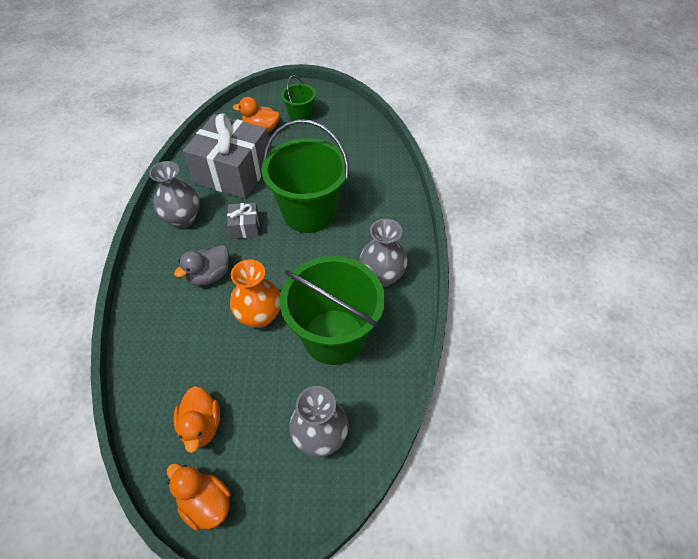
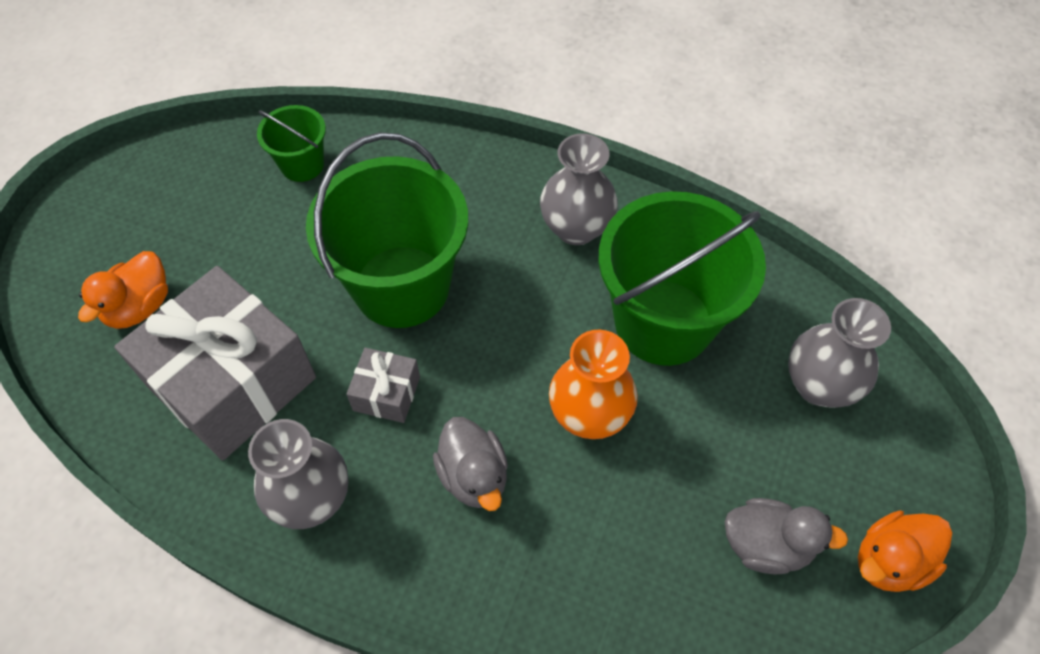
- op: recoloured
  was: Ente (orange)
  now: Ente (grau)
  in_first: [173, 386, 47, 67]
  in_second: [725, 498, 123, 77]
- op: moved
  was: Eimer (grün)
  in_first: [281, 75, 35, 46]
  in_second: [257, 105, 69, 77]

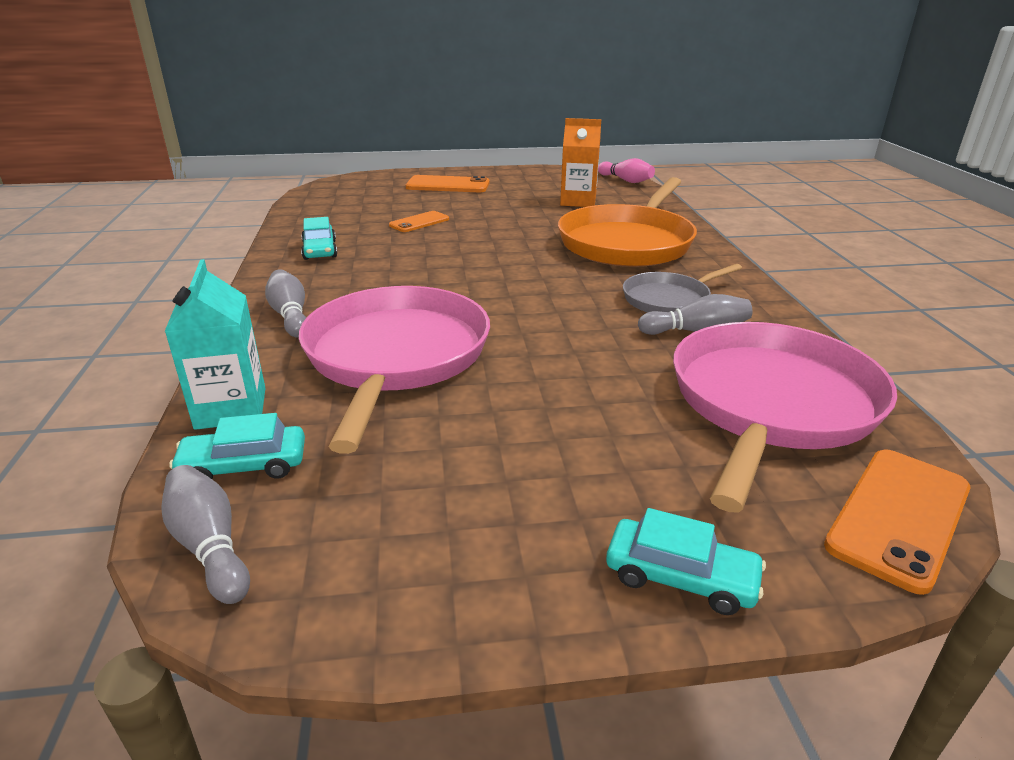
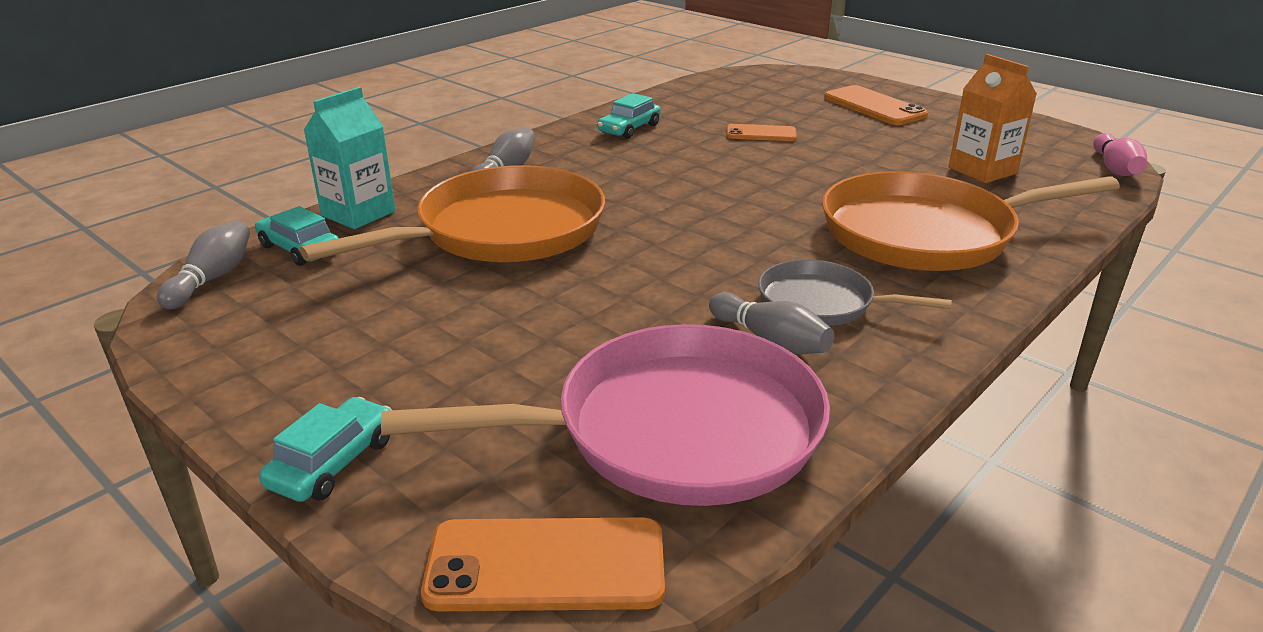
- op: recoloured
  was: Pfanne (rosa)
  now: Pfanne (orange)
  in_first: [299, 286, 191, 168]
  in_second: [300, 165, 305, 97]
- op: turned
  was: Auto (türkis)
  in_first: [606, 508, 160, 107]
  in_second: [259, 397, 133, 105]
  clockwise: -135

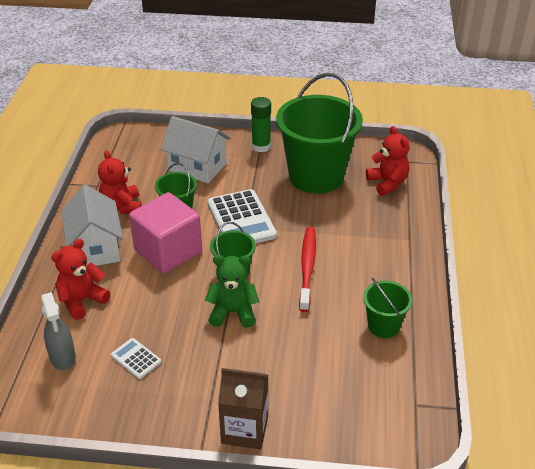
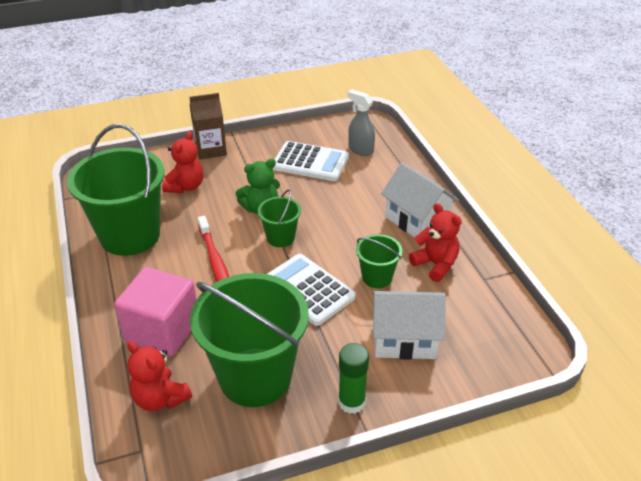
- op: moved
  was: Teddybär (rot)
  in_first: [51, 239, 59, 81]
  in_second: [162, 131, 41, 62]
- op: resized
  was: Taschenrechner (weiß)
  in_first: [111, 338, 50, 41]
  in_second: [272, 141, 77, 40]
  ratio: 2.01
- op: moved
  was: Kubus (rosa)
  in_first: [129, 192, 73, 82]
  in_second: [114, 267, 83, 89]
- op: resized
  was: Eimer (grün)
  in_first: [363, 278, 50, 60]
  in_second: [67, 124, 98, 132]
  ratio: 2.11

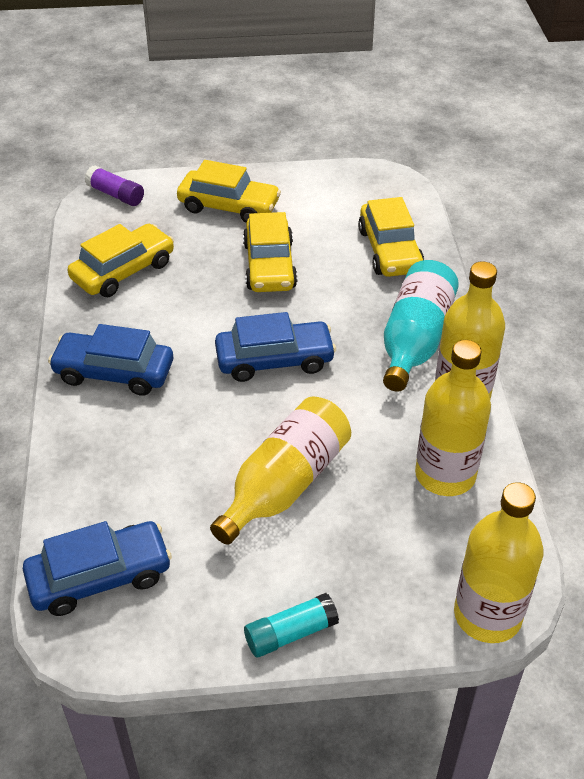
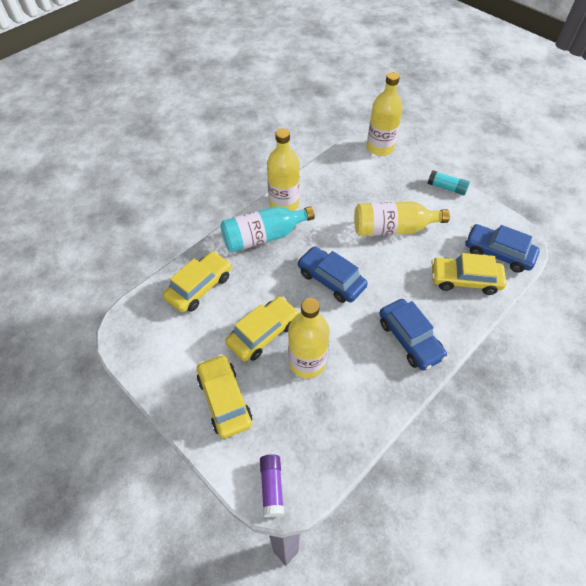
- op: moved
  was: Auto (gelb)
  in_first: [68, 224, 106, 73]
  in_second: [431, 253, 75, 42]
- op: moved
  was: Flasche (gelb)
  in_first: [415, 340, 76, 156]
  in_second: [288, 298, 42, 80]

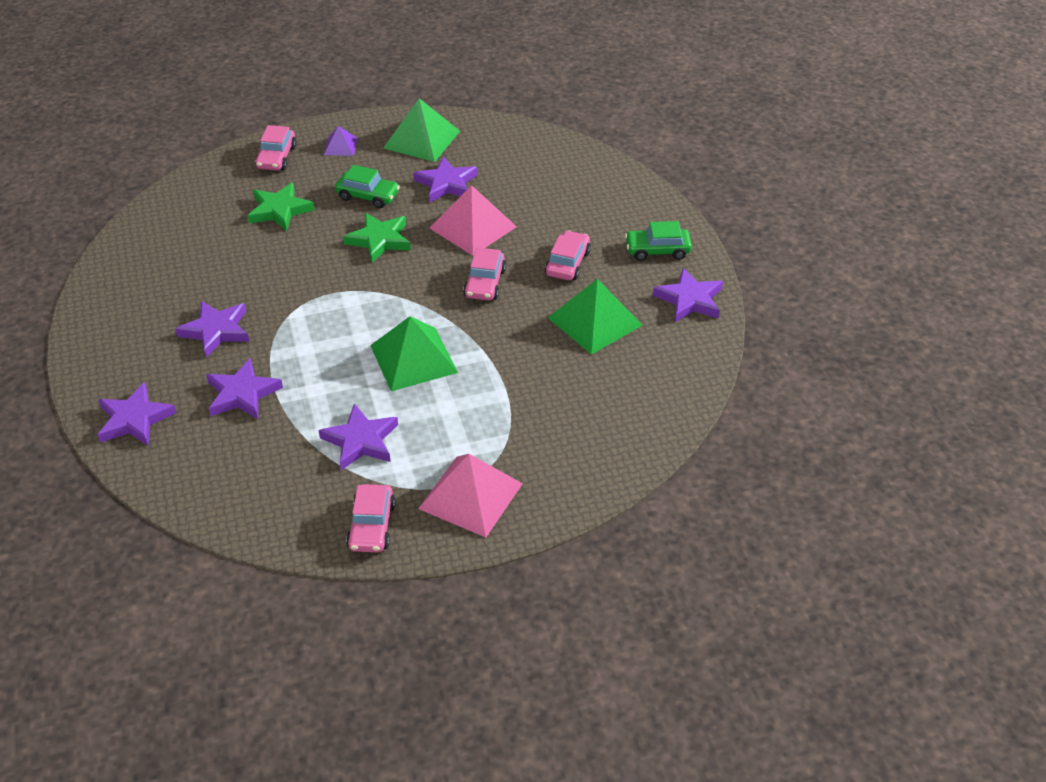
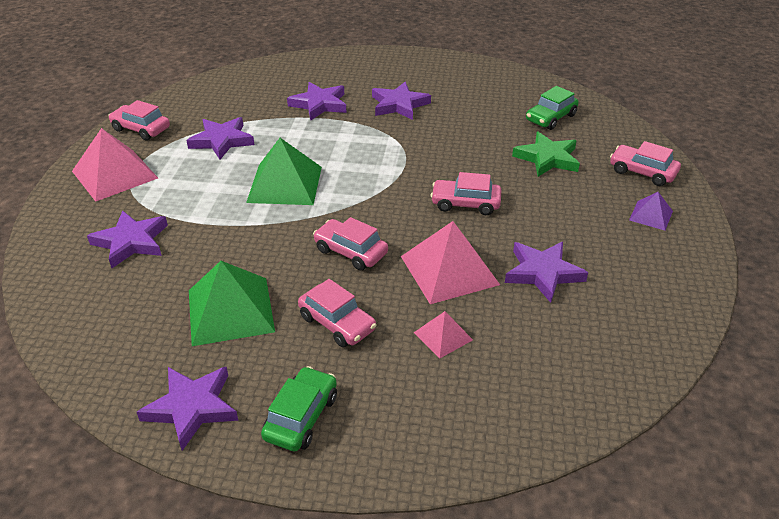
- op: moved
  was: Stern (lila)
  in_first: [98, 382, 78, 64]
  in_second: [87, 210, 81, 58]
- op: moved
  was: Auto (grün)
  in_first: [335, 165, 65, 43]
  in_second: [526, 86, 53, 44]
- op: replaced
  was: Stern (grün)
  now: Auto (rosa)
  in_first: [343, 213, 68, 50]
  in_second: [431, 172, 71, 43]
- op: removed
  was: Pyramide (grün)
  in_first: [383, 98, 77, 64]
- op: added
  now: Pyramide (rosa)
  in_second: [413, 311, 60, 48]

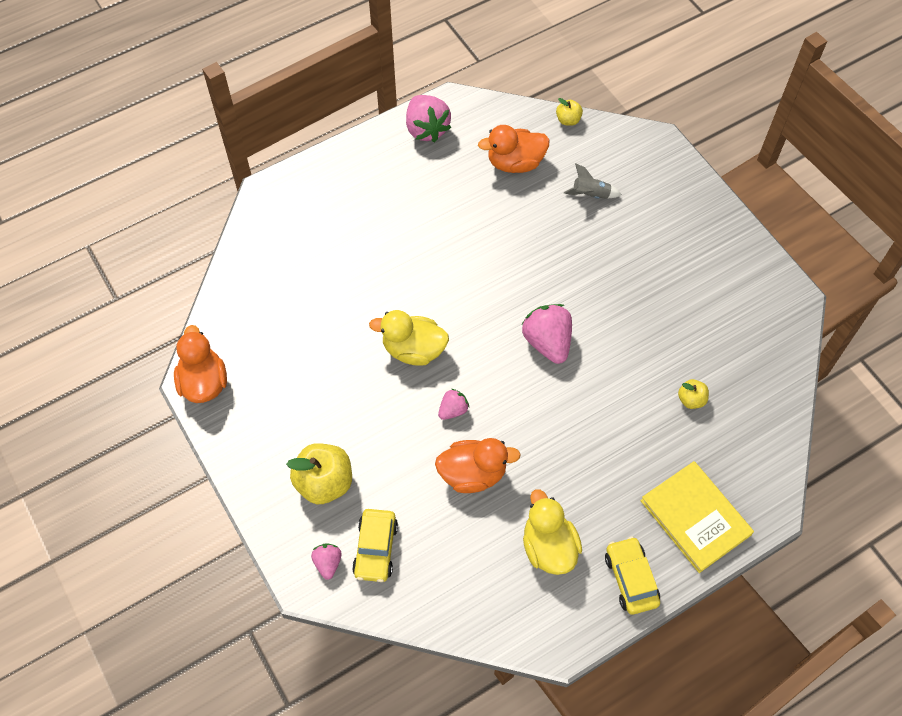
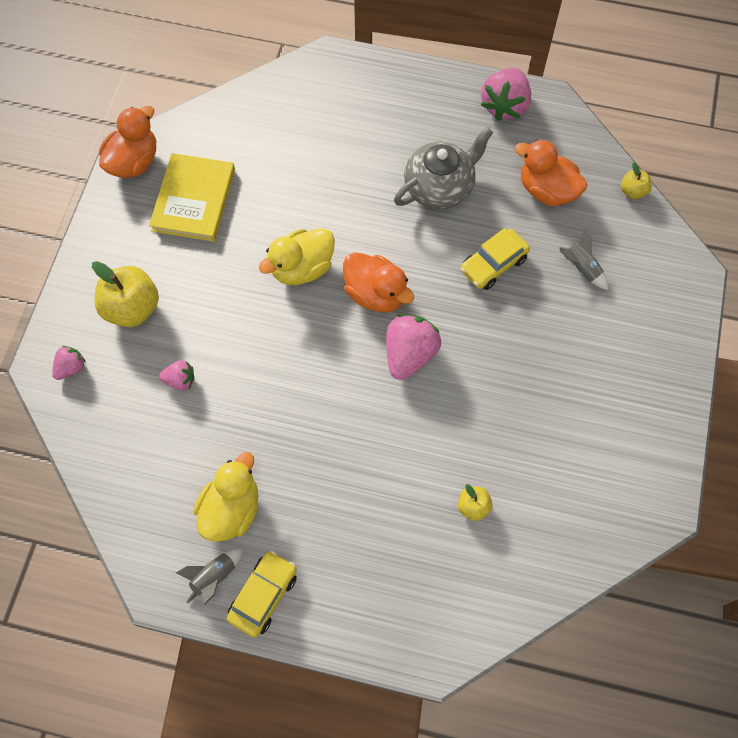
- op: moved
  was: Auto (gelb)
  in_first: [352, 509, 46, 73]
  in_second: [460, 228, 70, 62]
- op: turned
  was: Ente (gelb)
  in_first: [369, 310, 80, 56]
  in_second: [259, 228, 76, 57]
  clockwise: -90
- op: moved
  was: Ente (orange)
  in_first: [435, 438, 86, 55]
  in_second: [343, 252, 71, 61]
- op: moved
  was: Erdbeere (rosa)
  in_first: [438, 389, 31, 31]
  in_second: [159, 360, 35, 31]
- op: moved
  was: Buch (gelb)
  in_first: [641, 461, 113, 112]
  in_second: [149, 153, 86, 89]
- op: added
  now: Rakete (grau)
  in_second: [176, 549, 67, 55]
- op: added
  now: Teekanne (grau)
  in_second: [394, 127, 99, 82]

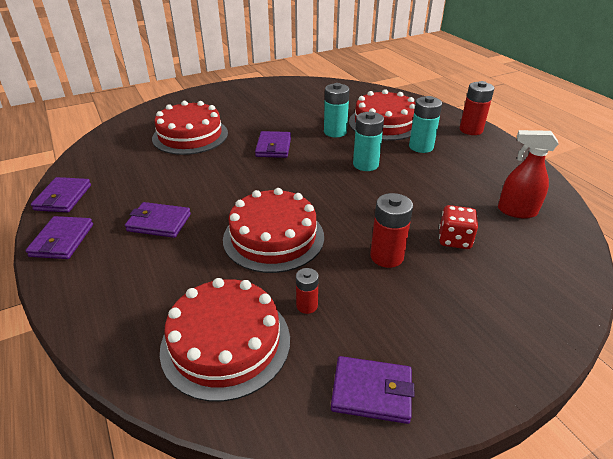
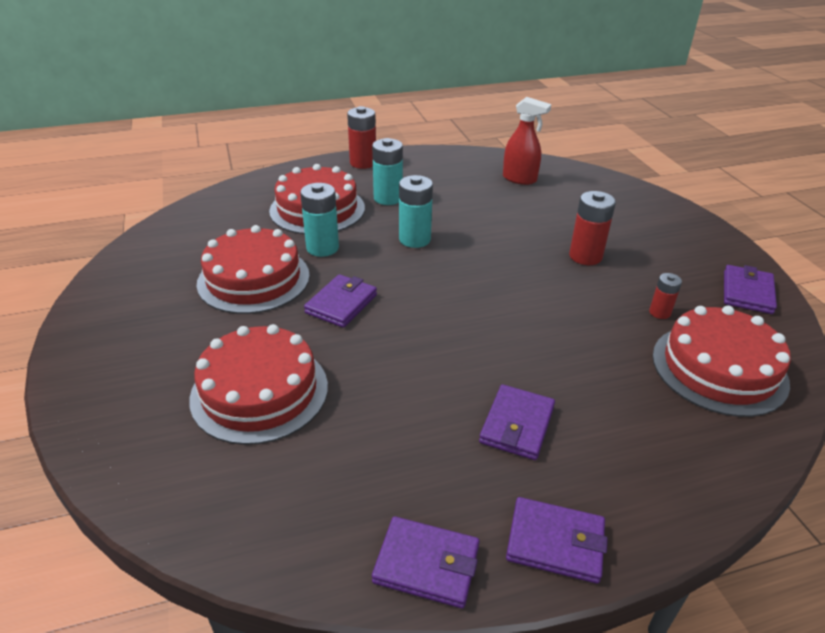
- op: moved
  was: Kuchen (rot)
  in_first: [223, 188, 101, 85]
  in_second: [197, 225, 113, 89]
- op: turned
  was: Geldbörse (lila)
  in_first: [255, 131, 36, 27]
  in_second: [304, 274, 73, 54]
  clockwise: -75
- op: removed
  was: Spielwürfel (rot)
  in_first: [439, 205, 39, 44]
- op: turned
  was: Sprühflasche (rot)
  in_first: [498, 130, 60, 89]
  in_second: [503, 97, 48, 88]
  clockwise: -90

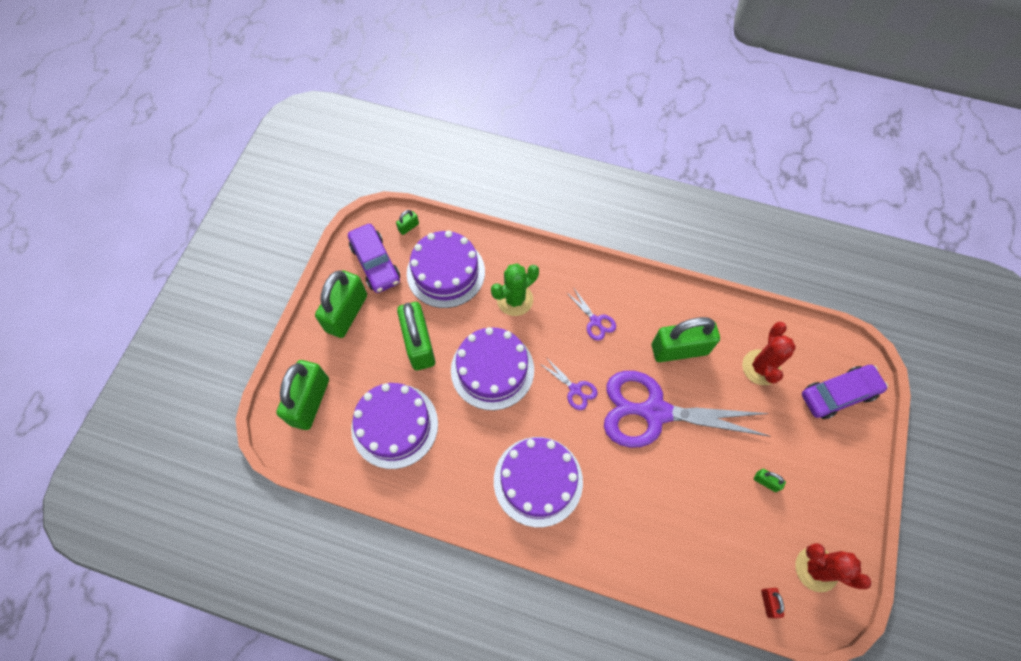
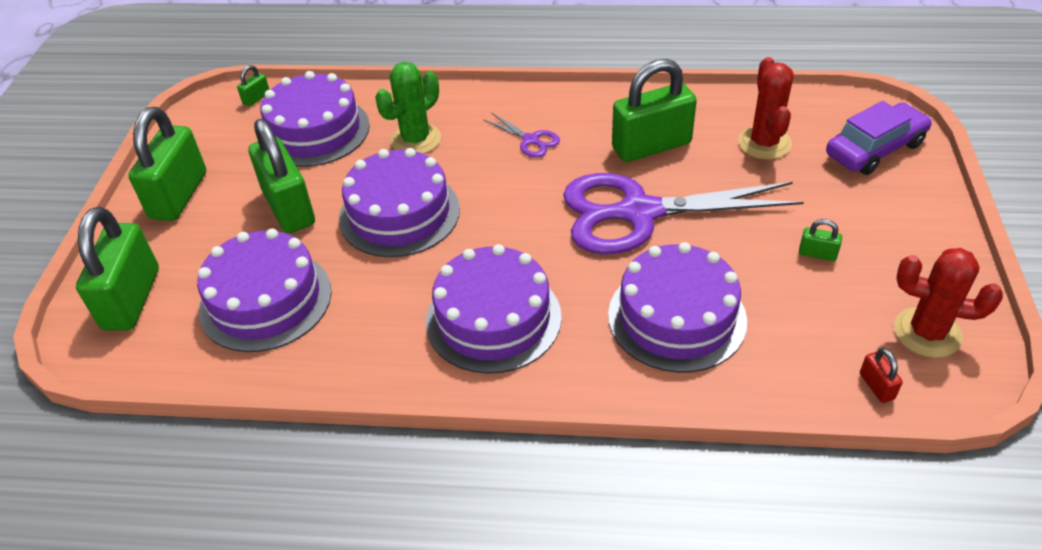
- op: removed
  was: Auto (lila)
  in_first: [348, 224, 52, 69]
- op: removed
  was: Schere (lila)
  in_first: [539, 357, 59, 53]
- op: added
  now: Kuchen (lila)
  in_second: [608, 242, 139, 131]

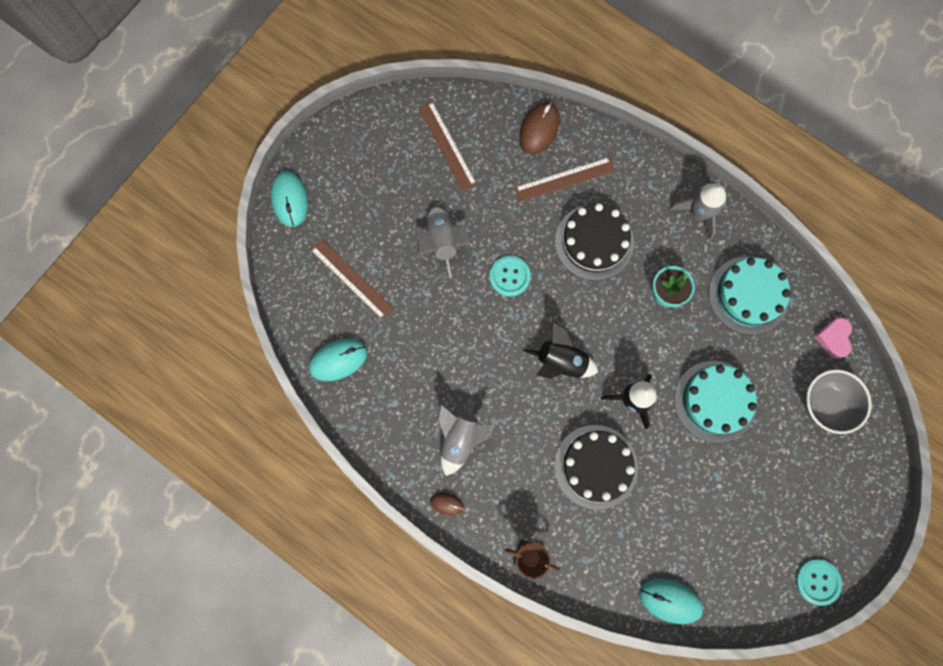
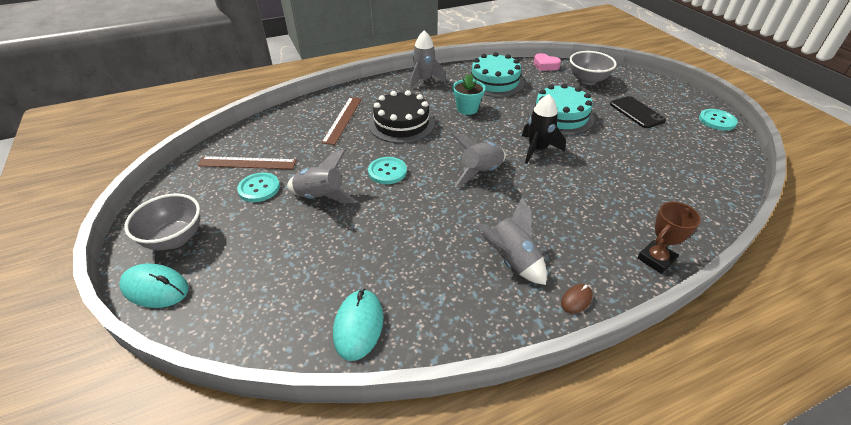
- op: removed
  was: Lineal (braun)
  in_first: [310, 239, 84, 81]
- op: removed
  was: Computermaus (braun)
  in_first: [519, 102, 41, 52]
- op: recoloured
  was: Rakete (schwarz)
  now: Rakete (grau)
  in_first: [523, 321, 75, 58]
  in_second: [451, 133, 55, 53]
- op: removed
  was: Kuchen (schwarz)
  in_first: [554, 425, 84, 85]
- op: removed
  was: Computermaus (türkis)
  in_first: [639, 578, 64, 46]
- op: added
  now: Schüssel (grau)
  in_second: [124, 194, 76, 56]
- op: added
  now: Knopf (türkis)
  in_second: [237, 172, 43, 30]
- op: added
  now: Handy (schwarz)
  in_second: [610, 96, 56, 32]

